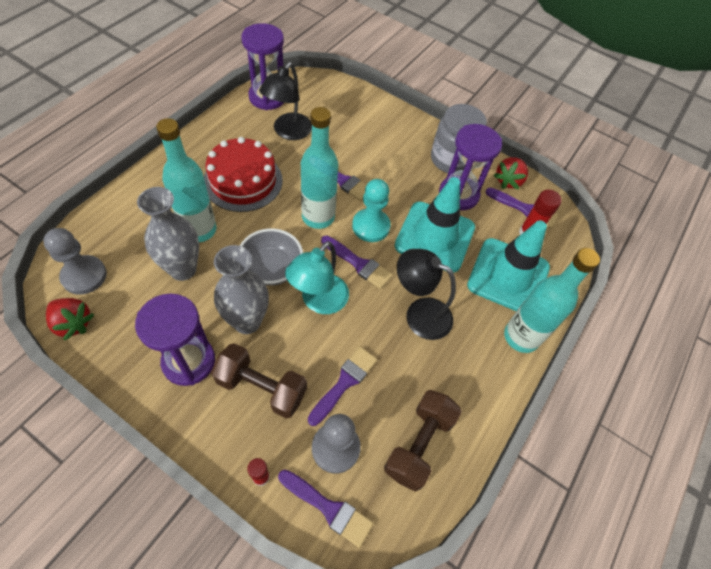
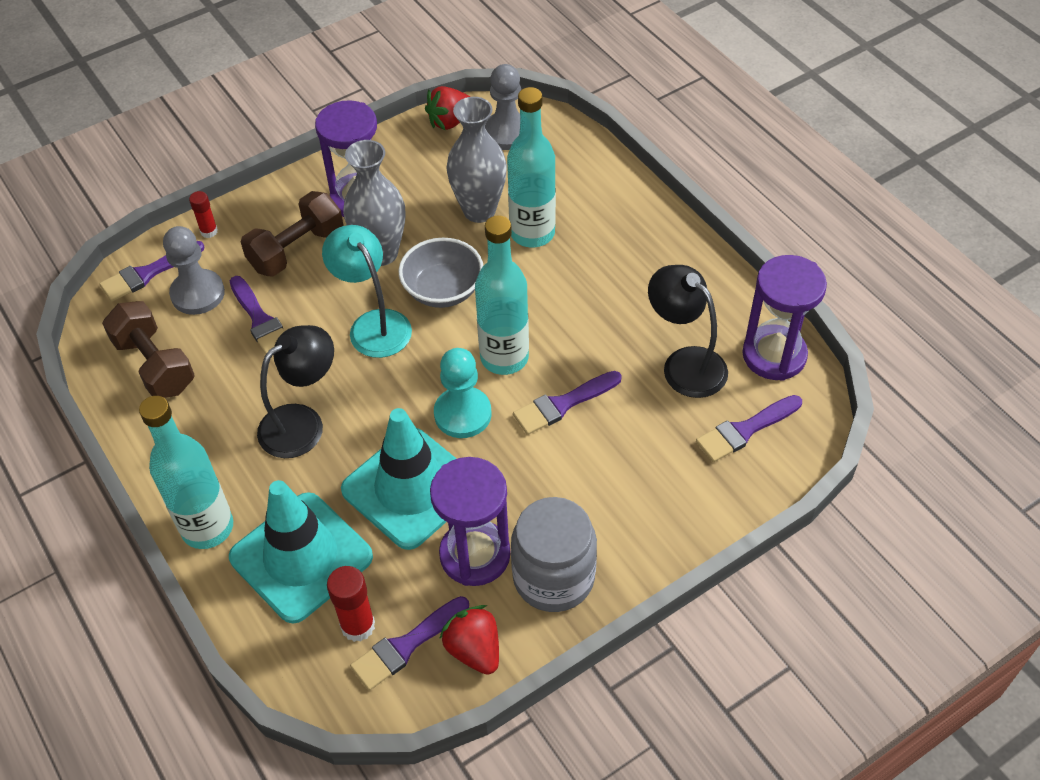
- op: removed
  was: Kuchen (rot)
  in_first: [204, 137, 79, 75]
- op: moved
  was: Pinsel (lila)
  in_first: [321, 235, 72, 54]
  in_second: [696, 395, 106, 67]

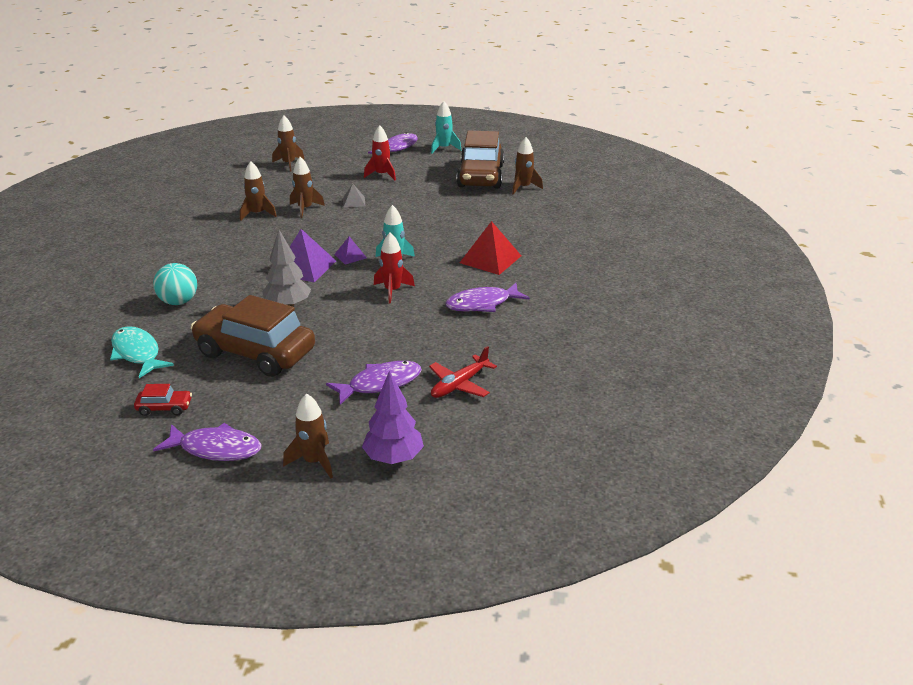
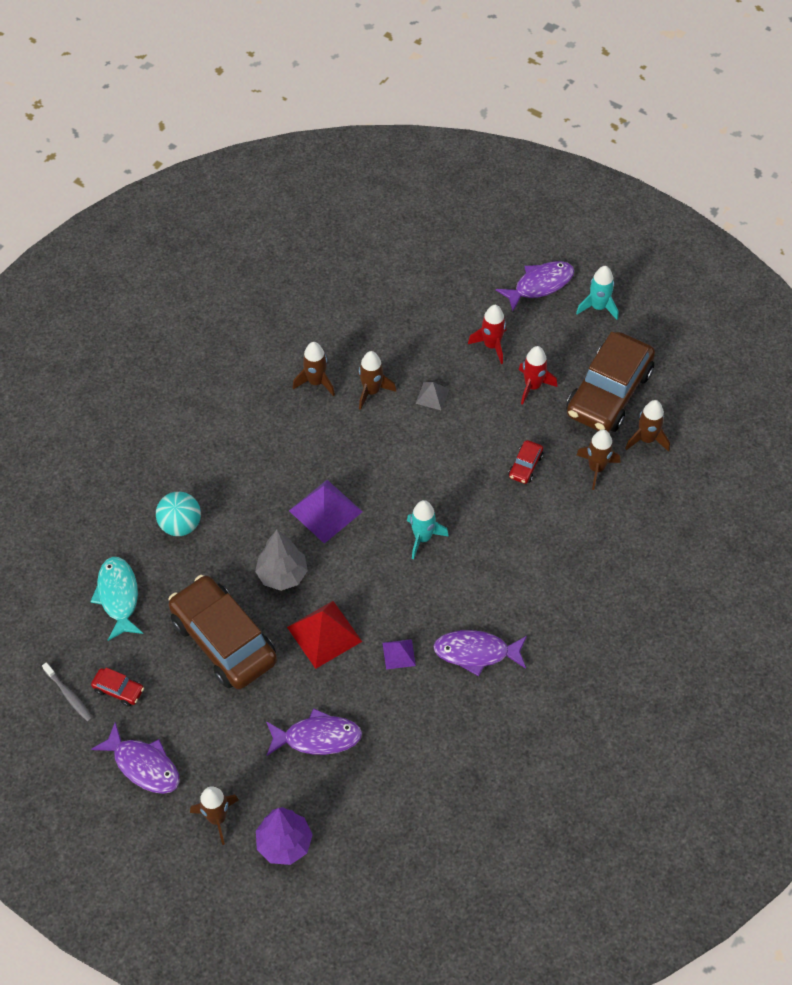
- op: moved
  was: Rakete (braun)
  in_first: [272, 115, 33, 56]
  in_second: [576, 430, 44, 60]
- op: moved
  was: Pyramide (lila)
  in_first: [334, 236, 33, 29]
  in_second: [383, 639, 33, 30]
- op: moved
  was: Rakete (rot)
  in_first: [374, 232, 41, 72]
  in_second: [519, 346, 38, 59]
- op: removed
  was: Flugzeug (rot)
  in_first: [429, 346, 68, 52]
- op: moved
  was: Pyramide (rot)
  in_first: [460, 221, 61, 54]
  in_second: [287, 601, 75, 68]
- op: added
  now: Zahnbürste (grau)
  in_second: [42, 662, 51, 60]
- op: added
  now: Auto (rot)
  in_second: [509, 440, 34, 44]

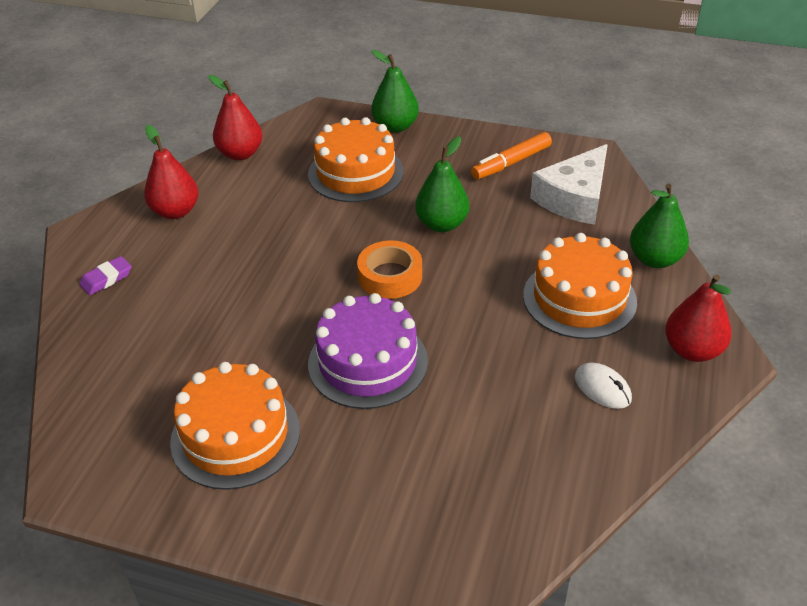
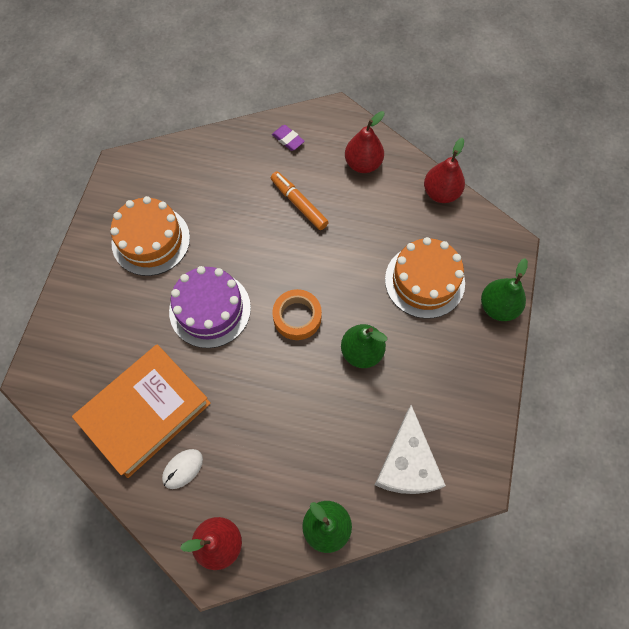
- op: moved
  was: Filzstift (orange)
  in_first: [471, 132, 81, 48]
  in_second: [271, 171, 58, 59]
- op: removed
  was: Kuchen (orange)
  in_first: [523, 233, 114, 106]
- op: turned
  was: Käse (weiß)
  in_first: [530, 144, 78, 81]
  in_second: [375, 405, 71, 89]
  clockwise: -120
- op: added
  now: Buch (orange)
  in_second: [72, 344, 139, 134]

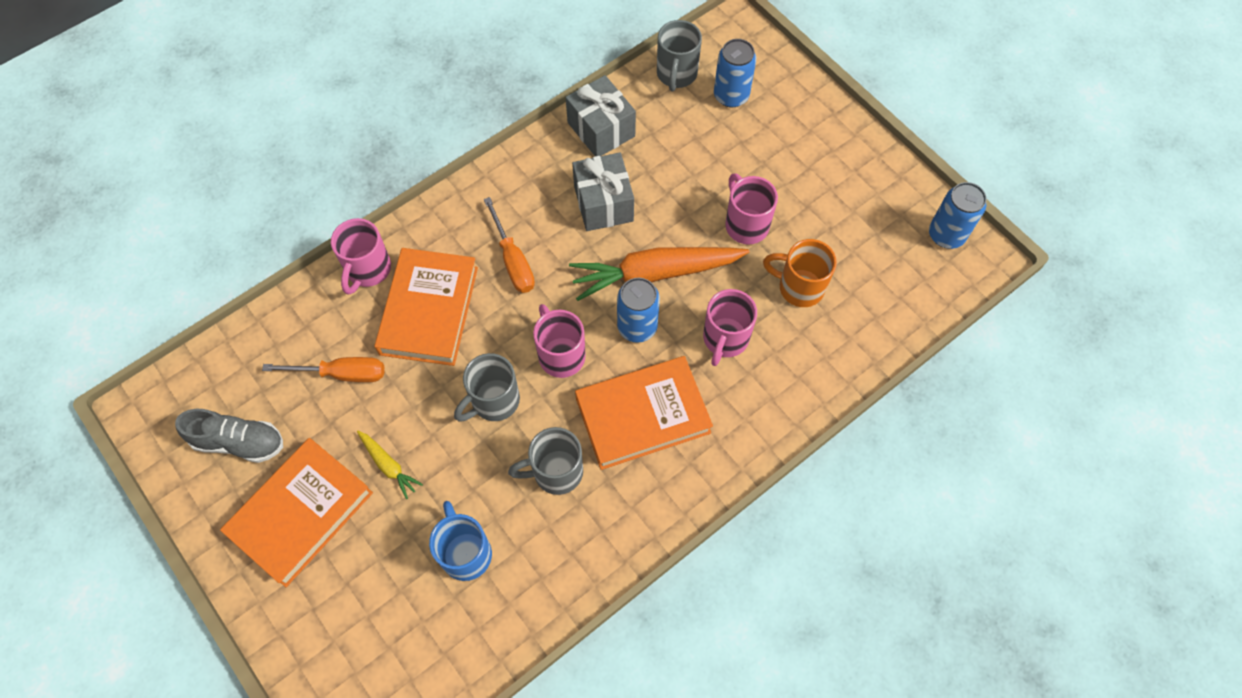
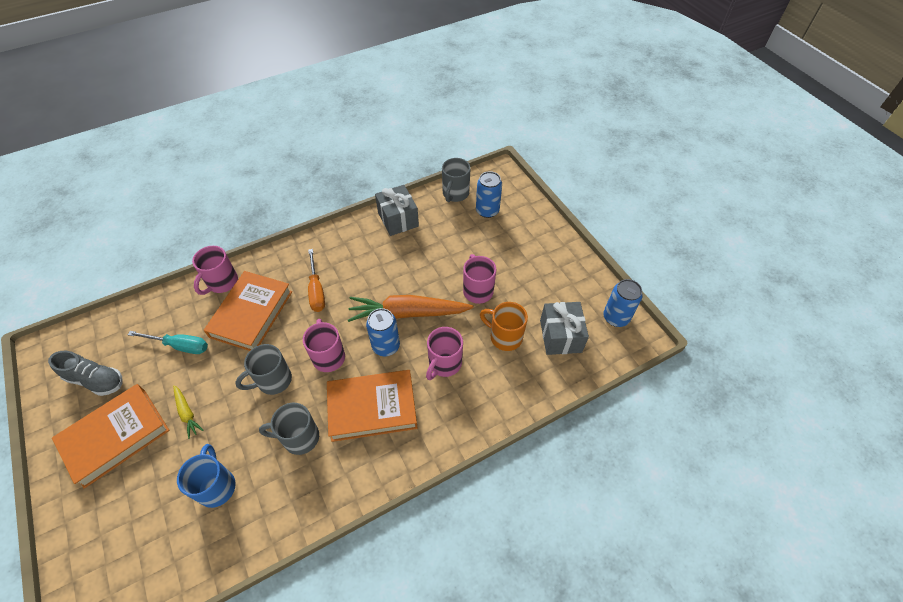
- op: recoloured
  was: Schraubenzieher (orange)
  now: Schraubenzieher (türkis)
  in_first: [262, 357, 122, 25]
  in_second: [128, 331, 80, 23]
- op: moved
  was: Geschenk (grau)
  in_first: [572, 152, 62, 79]
  in_second: [540, 302, 49, 53]

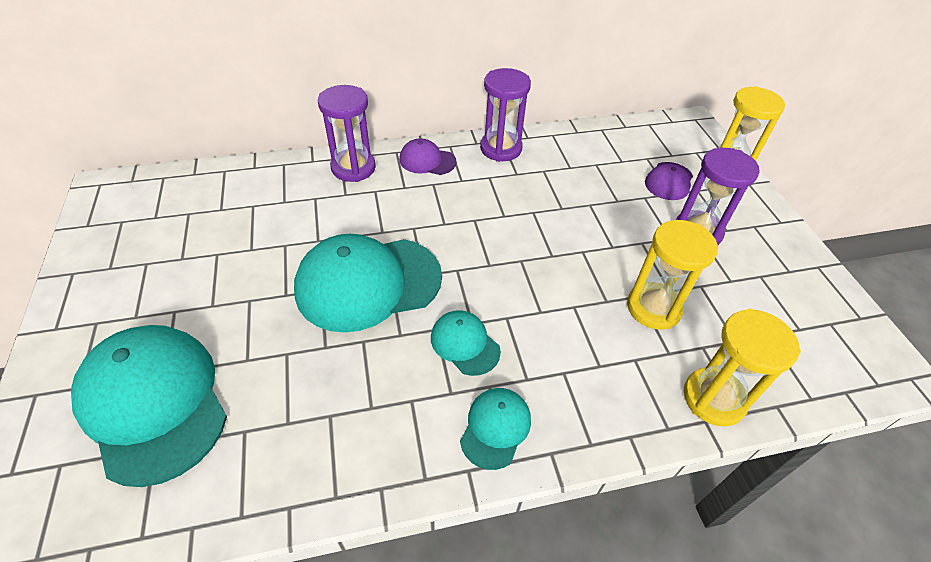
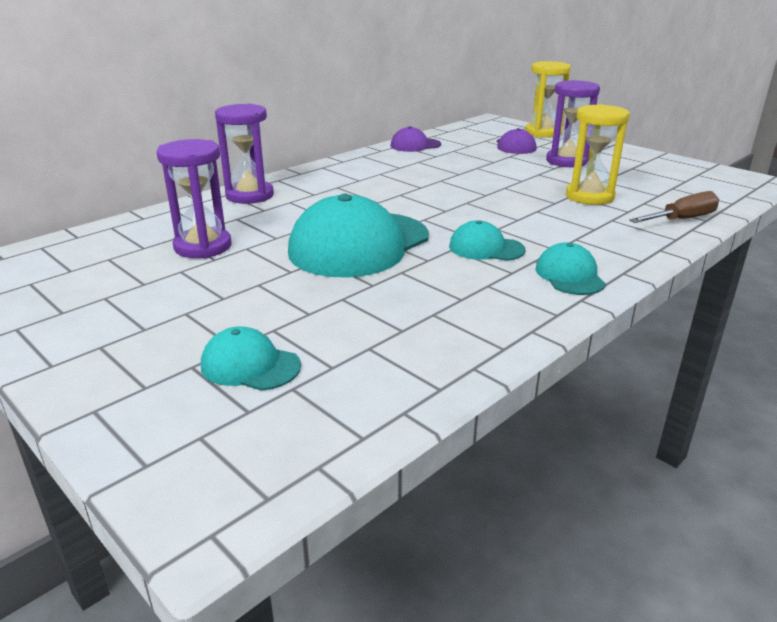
- op: resized
  was: Kappe (türkis)
  in_first: [71, 325, 156, 162]
  in_second: [201, 326, 100, 65]
  ratio: 0.49
- op: moved
  was: Kappe (lila)
  in_first: [399, 138, 58, 37]
  in_second: [390, 126, 51, 26]
- op: moved
  was: Sanduhr (lila)
  in_first: [480, 68, 51, 94]
  in_second: [156, 139, 76, 120]
- op: replaced
  was: Sanduhr (gelb)
  now: Schraubenzieher (braun)
  in_first: [684, 308, 117, 118]
  in_second: [629, 191, 90, 32]

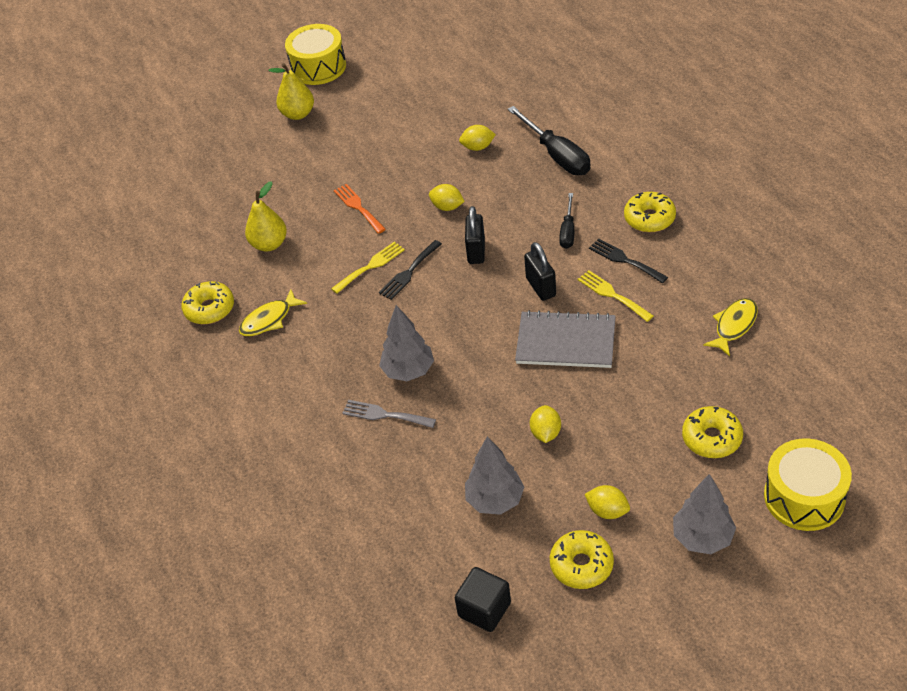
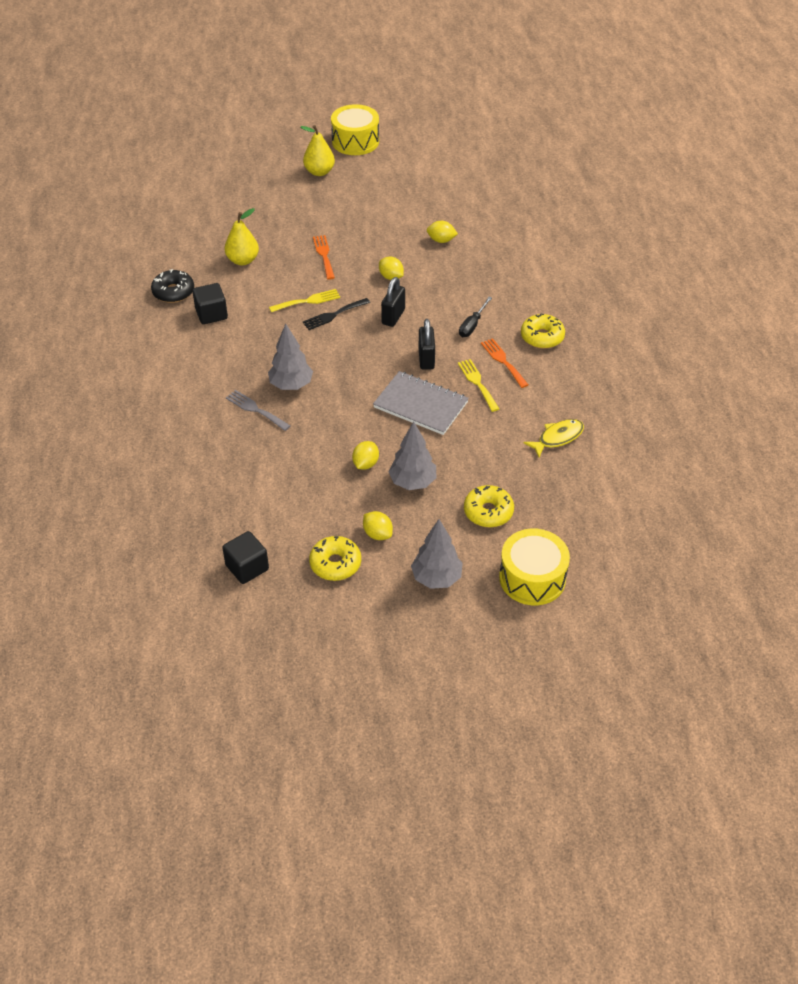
- op: recoloured
  was: Donut (gelb)
  now: Donut (schwarz)
  in_first: [181, 281, 53, 43]
  in_second: [151, 269, 43, 34]
- op: replaced
  was: Fisch (gelb)
  now: Kubus (schwarz)
  in_first: [239, 289, 68, 47]
  in_second: [193, 283, 35, 41]
- op: moved
  was: Baum (grau)
  in_first: [465, 436, 59, 79]
  in_second: [388, 421, 48, 69]
- op: removed
  was: Schraubenzieher (schwarz)
  in_first: [507, 106, 84, 69]
- op: recoloured
  was: Gabel (schwarz)
  now: Gabel (orange)
  in_first: [589, 239, 79, 44]
  in_second: [481, 338, 47, 50]

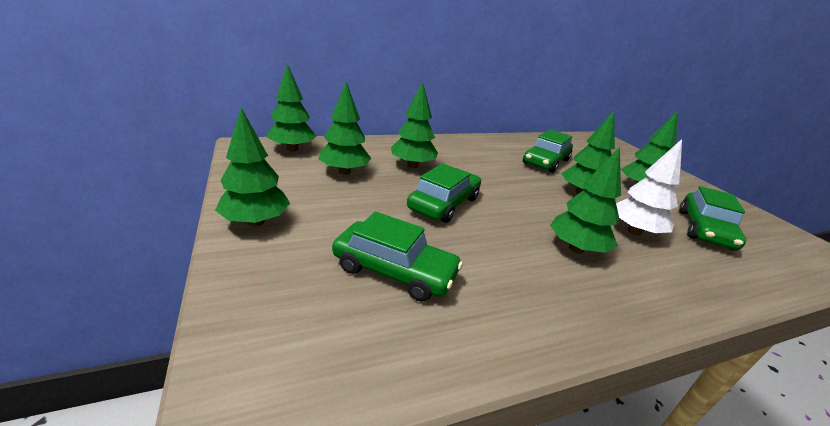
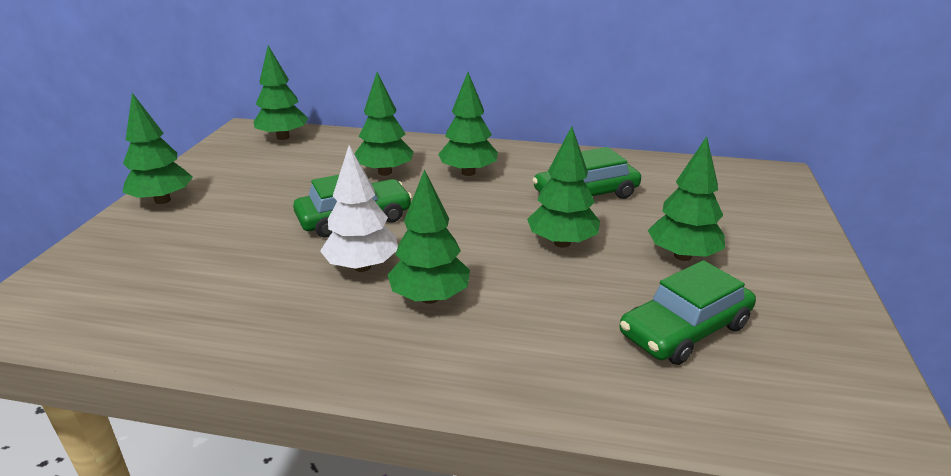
- op: moved
  was: Baum (grün)
  in_first: [319, 82, 53, 93]
  in_second: [438, 72, 60, 104]
- op: removed
  was: Auto (grün)
  in_first: [332, 212, 131, 89]
- op: moved
  was: Baum (weiß)
  in_first: [616, 139, 66, 97]
  in_second: [320, 145, 78, 127]

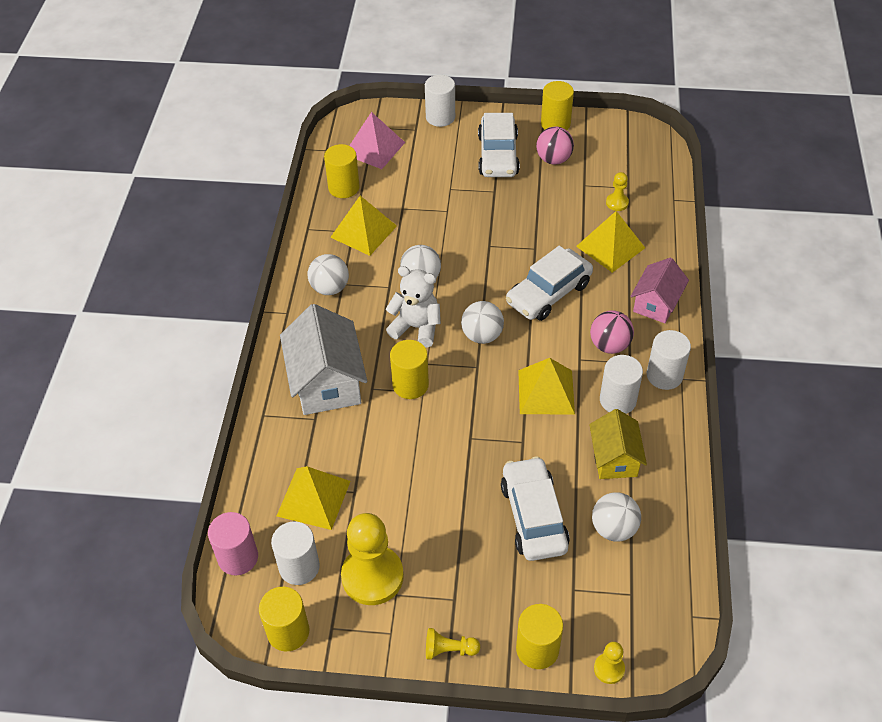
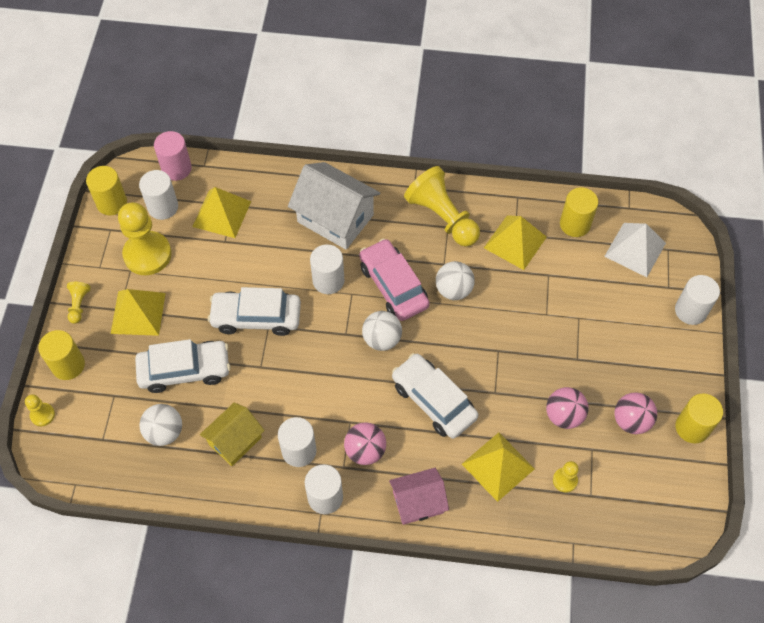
- op: turned
  was: Haus (weiß)
  in_first: [280, 304, 87, 111]
  in_second: [288, 162, 92, 88]
  clockwise: 45
- op: replaced
  was: Ball (weiß)
  now: Bauer (gelb)
  in_first: [308, 254, 41, 41]
  in_second: [404, 166, 76, 81]
- op: recoloured
  was: Pyramide (rosa)
  now: Pyramide (weiß)
  in_first: [349, 112, 56, 57]
  in_second: [604, 223, 62, 54]
- op: replaced
  was: Teddybär (weiß)
  now: Auto (rosa)
  in_first: [386, 266, 55, 82]
  in_second: [359, 238, 71, 83]
- op: recoloured
  was: Vollzylinder (gelb)
  now: Vollzylinder (weiß)
  in_first: [390, 340, 39, 59]
  in_second: [310, 244, 35, 50]
- op: moved
  was: Auto (weiß)
  in_first: [478, 113, 42, 64]
  in_second: [208, 287, 93, 49]
- op: moved
  was: Pyramide (gelb)
  in_first: [518, 358, 57, 57]
  in_second: [111, 289, 55, 47]
- op: turned
  was: Haus (gelb)
  in_first: [589, 409, 58, 70]
  in_second: [200, 403, 65, 63]
  clockwise: -45
- op: turned
  was: Haus (rosa)
  in_first: [630, 258, 59, 65]
  in_second: [389, 468, 60, 57]
  clockwise: -45
- op: added
  now: Ball (rosa)
  in_second: [546, 387, 43, 42]

